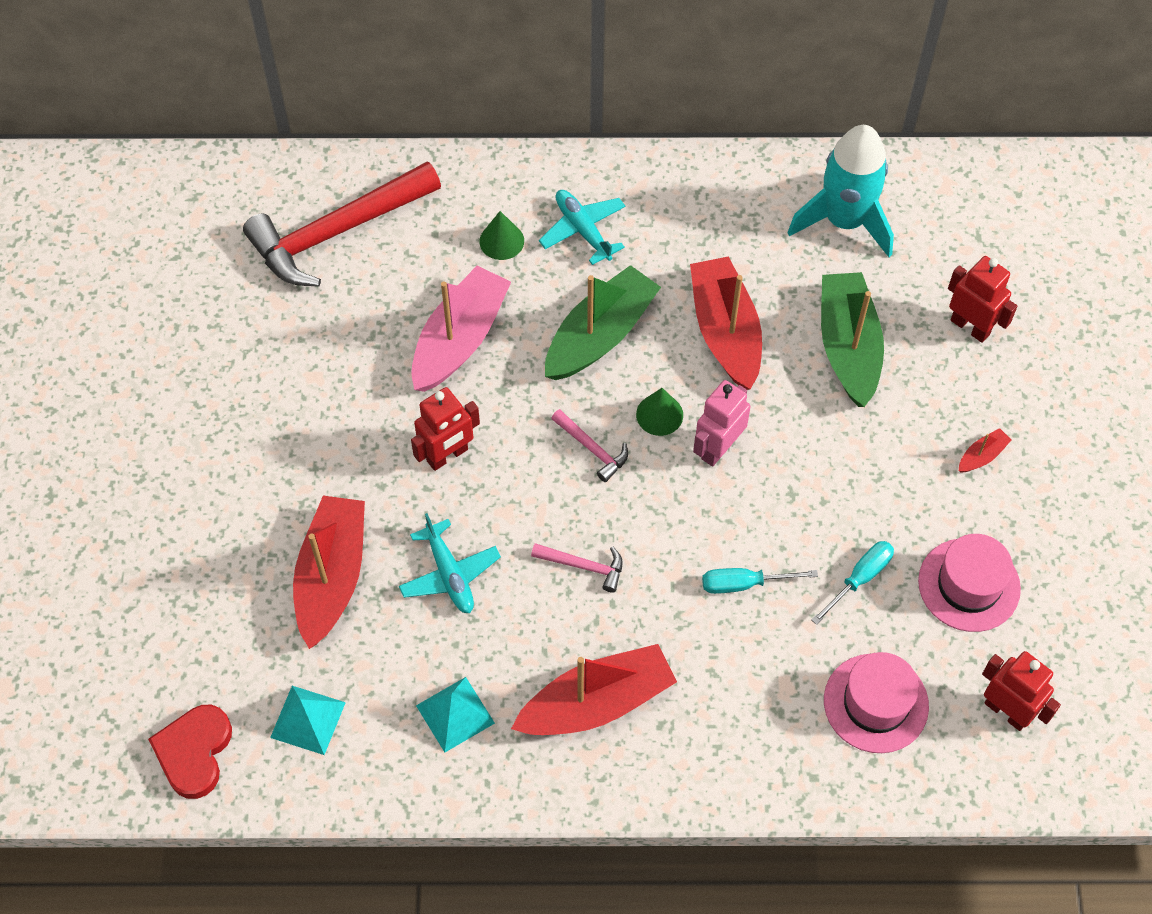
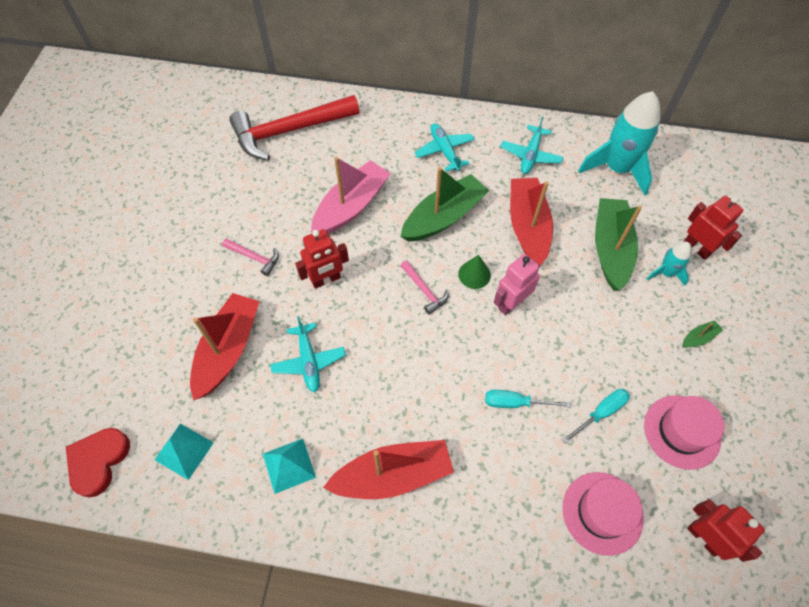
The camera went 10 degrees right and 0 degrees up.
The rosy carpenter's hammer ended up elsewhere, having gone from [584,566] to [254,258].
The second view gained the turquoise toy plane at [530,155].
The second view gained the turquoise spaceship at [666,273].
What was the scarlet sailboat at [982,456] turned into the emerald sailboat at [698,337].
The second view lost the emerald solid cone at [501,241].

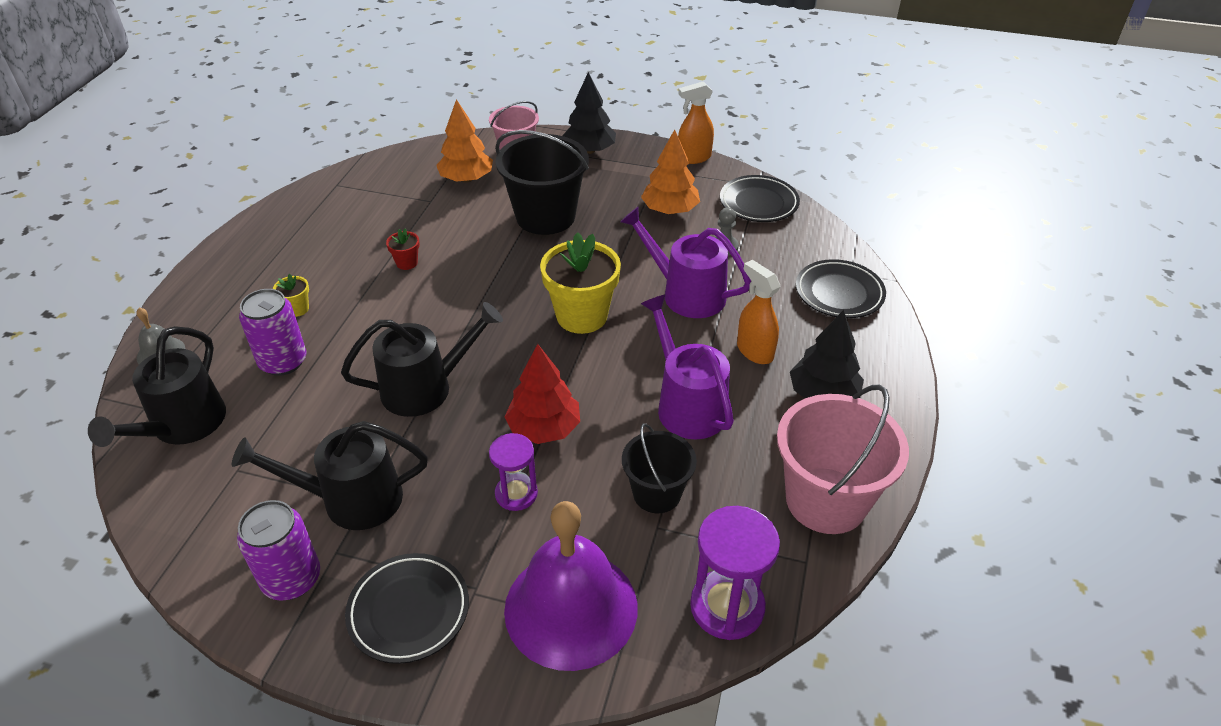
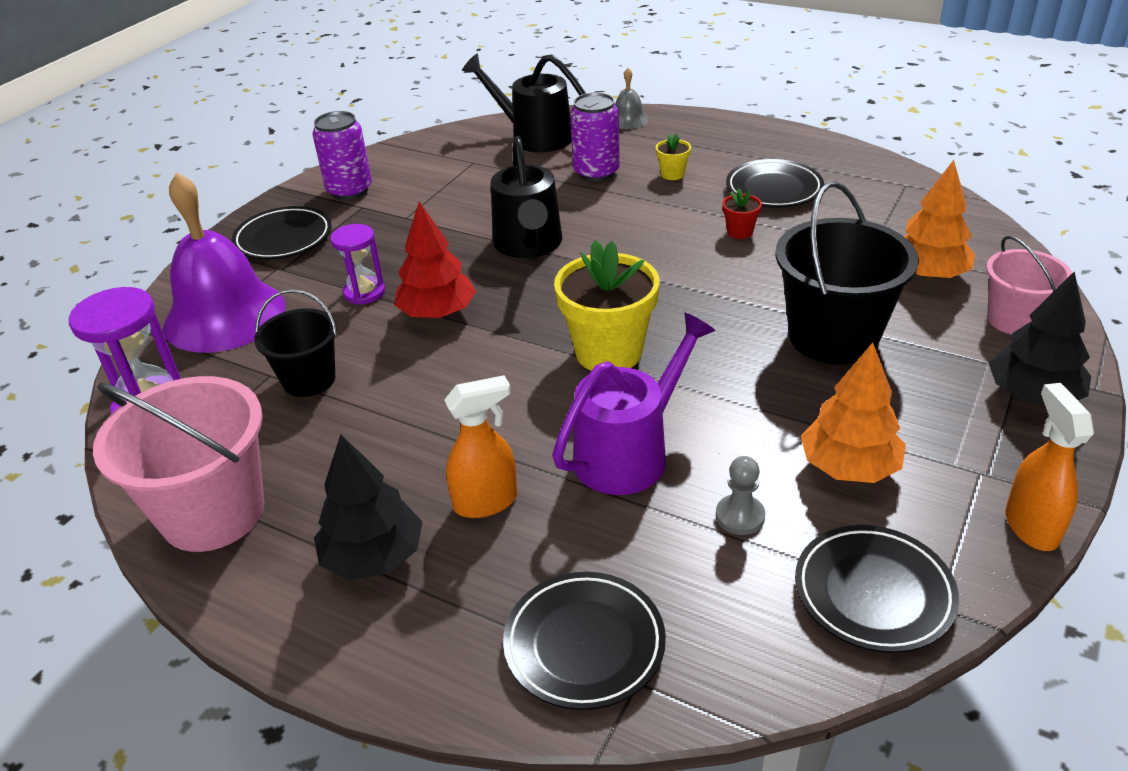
The camera went 105 degrees right and 5 degrees down.
The second view gained the jet-black dinner plate at [774,189].
The second view lost the jet-black sprinkling can at [351,499].
The second view lost the purple sprinkling can at [687,404].

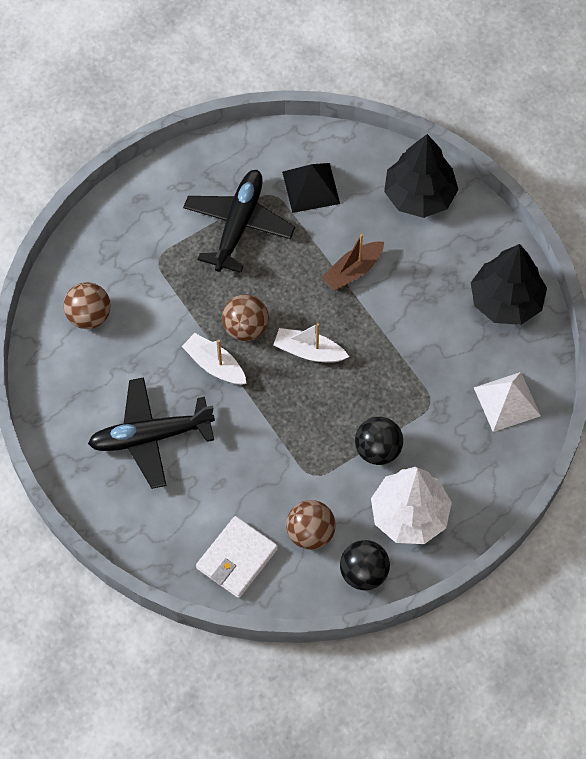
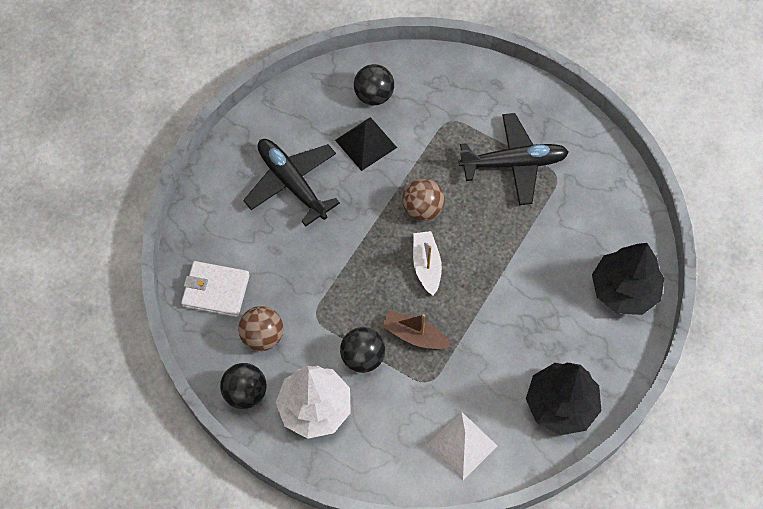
The camera went 65 degrees right and 0 degrees up.
The jet-black pyramid shape ended up elsewhere, having gone from [311,187] to [365,143].
What was the dark brown sphere at [89,316] turned into the jet-black sphere at [374,96].
The dark brown sailboat ended up elsewhere, having gone from [353,271] to [414,335].
The second view lost the snow-white sailboat at [214,365].

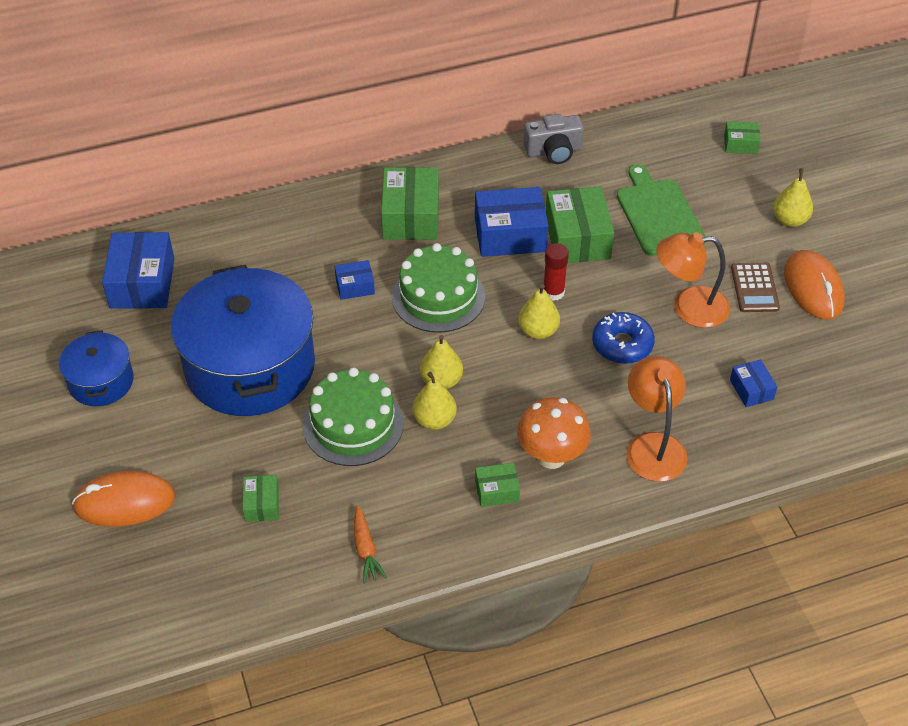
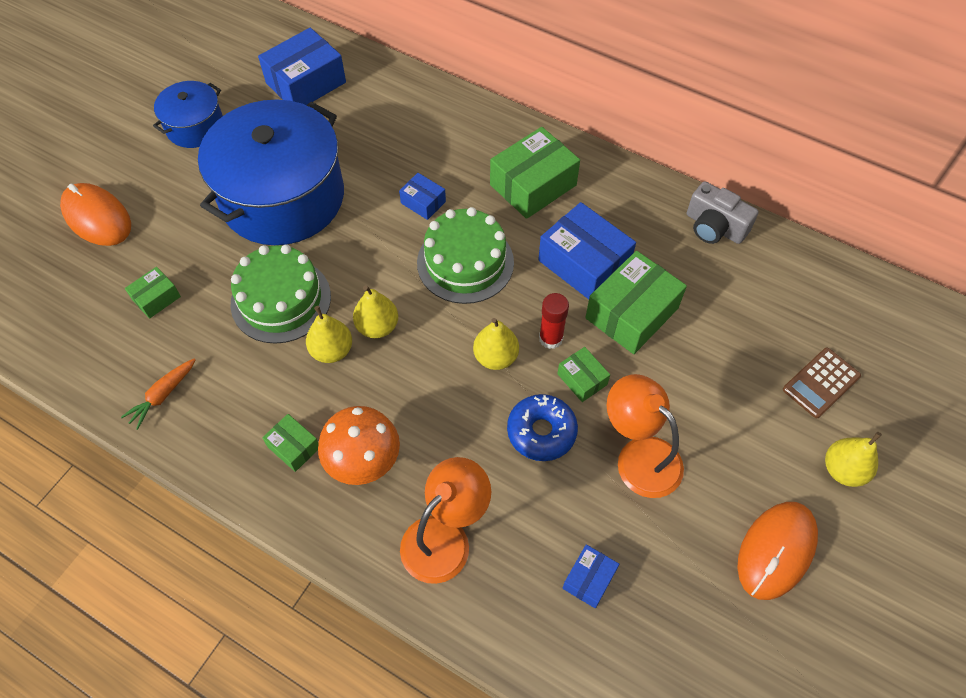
The camera went 50 degrees right and 10 degrees up.
The emerald parcel ended up elsewhere, having gone from [740,144] to [582,379].
The dark brown adding machine ended up elsewhere, having gone from [754,288] to [821,383].
The second view lost the emerald bread board at [658,215].

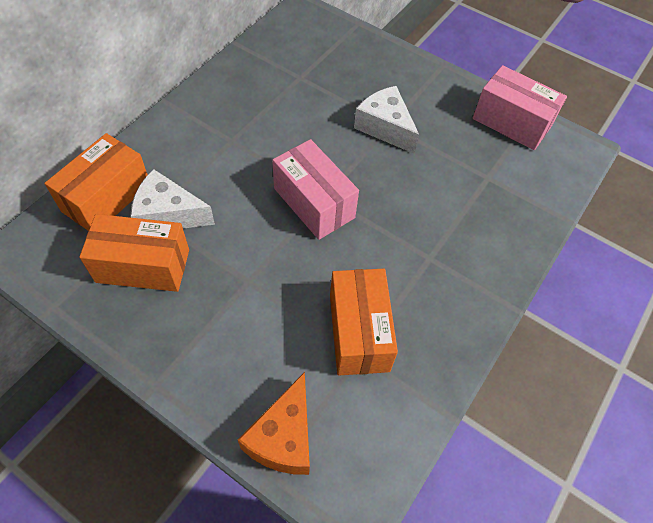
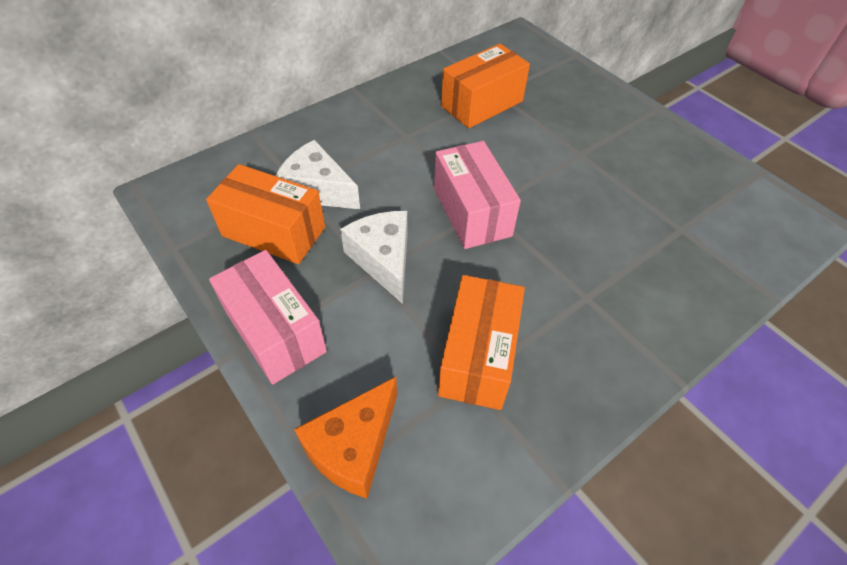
The camera went 20 degrees right and 5 degrees down.
The rosy parcel ended up elsewhere, having gone from [511,122] to [275,331].
The snow-white piece of cheese ended up elsewhere, having gone from [385,127] to [383,260].
The bright orange parcel ended up elsewhere, having gone from [106,197] to [482,104].

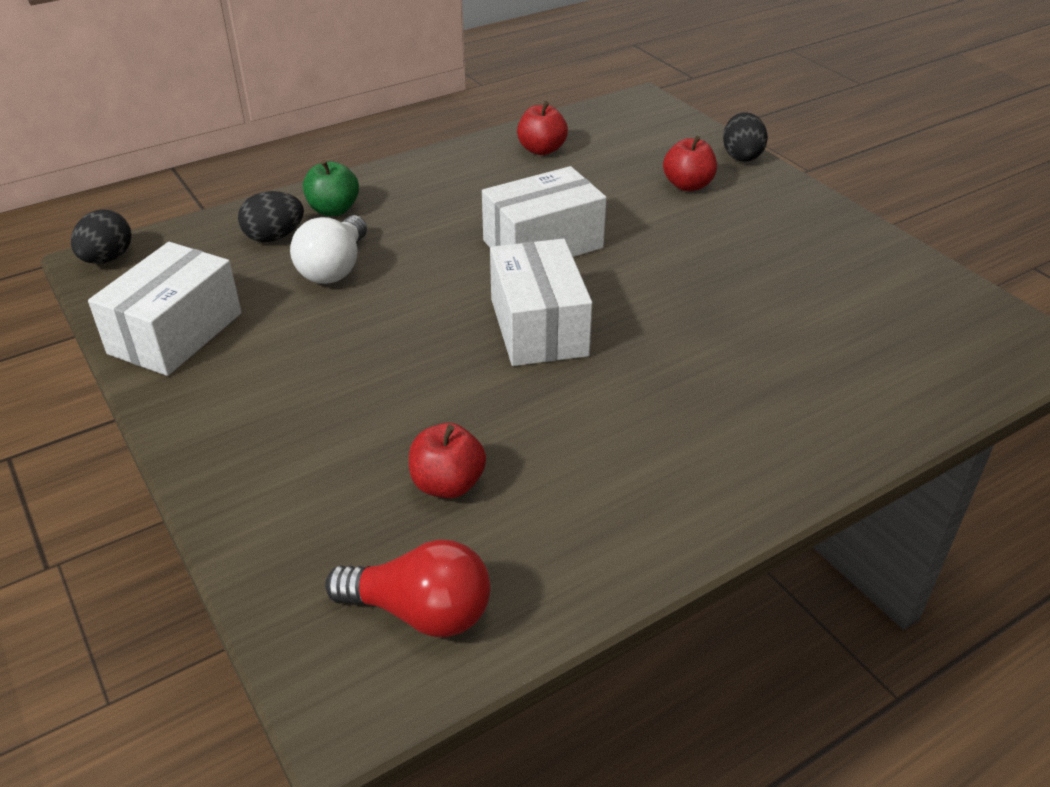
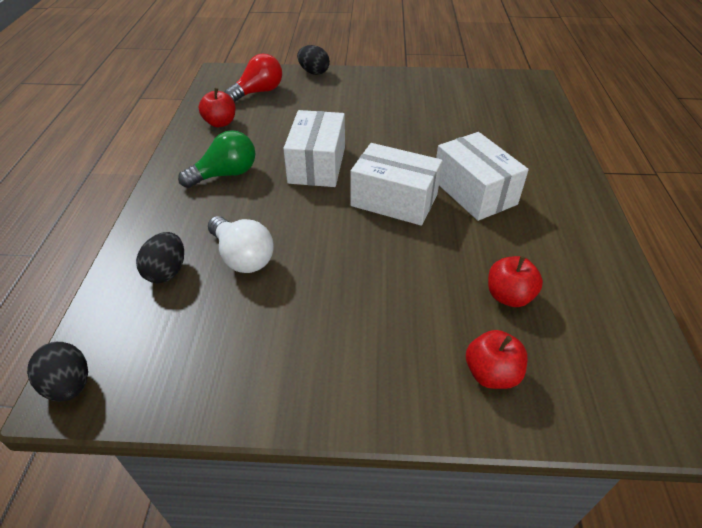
The camera went 55 degrees left and 5 degrees up.
The second view gained the emerald lightbulb at [225,174].
The scarlet lightbulb ended up elsewhere, having gone from [421,612] to [258,92].
The snow-white parcel ended up elsewhere, having gone from [176,333] to [474,192].
The scarlet toy apple ended up elsewhere, having gone from [688,185] to [491,373].
The second view lost the emerald toy apple at [333,210].

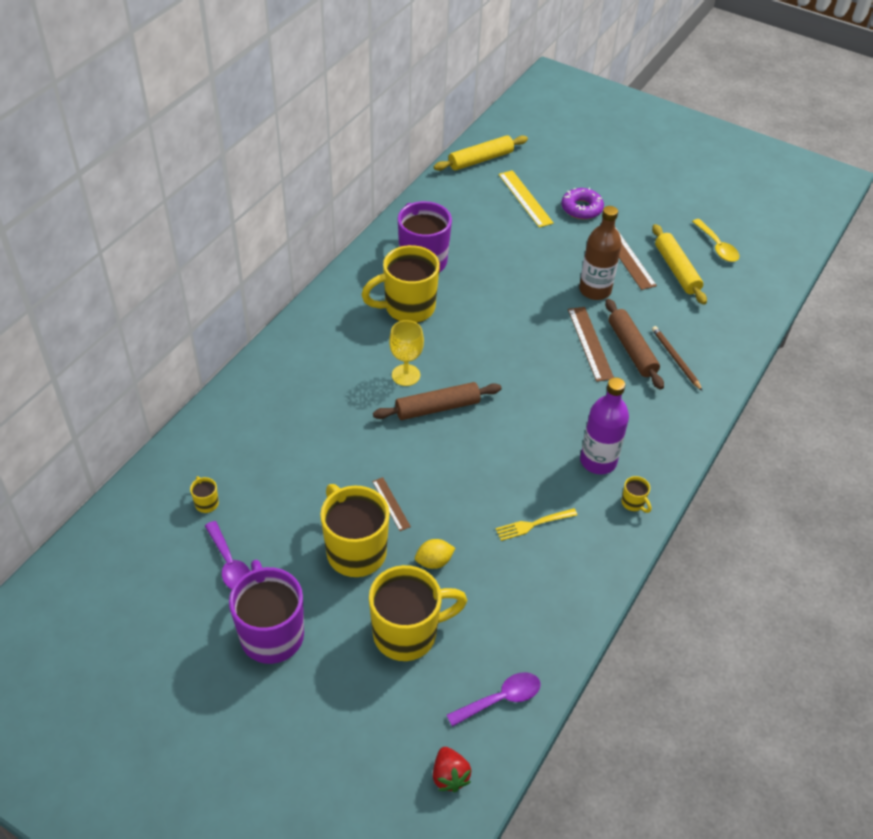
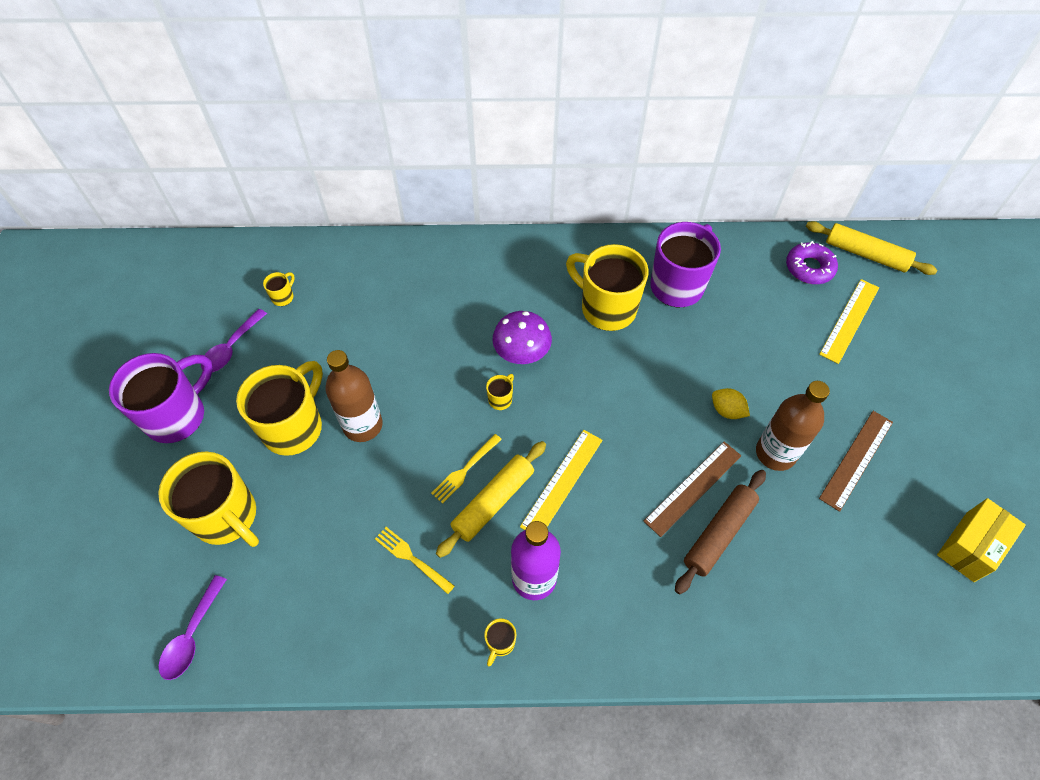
The camera went 60 degrees right and 10 degrees up.
The purple spoon at [501,699] ended up facing another way, 75 degrees clockwise from before.
Where the dark brown ruler stood at [391,504], the dark brown flask came to stand at [362,425].
The second view gained the yellow dinner fork at [465,470].
The yellow dough roller ended up elsewhere, having gone from [677,270] to [493,502].
Where the dark brown dough roller stood at [437,408], the yellow mug came to stand at [500,399].
Where the yellow wine glass stood at [406,375], the purple mushroom came to stand at [522,353].
The second view gained the yellow ruler at [562,482].
The yellow toy lemon ended up elsewhere, having gone from [434,561] to [727,410].
The purple donut ended up elsewhere, having gone from [581,208] to [809,268].
Where the yellow spoon stood at [717,246], the yellow parcel came to stand at [970,546].
The second view lost the scarlet toy strawberry at [449,776].
The second view lost the dark brown pencil at [675,359].

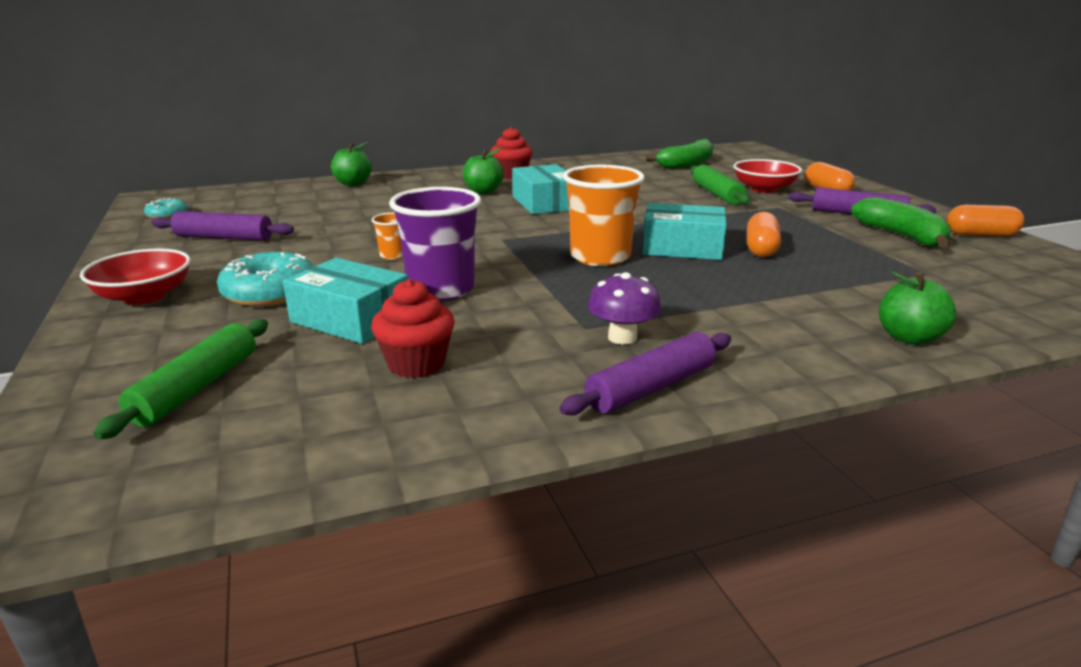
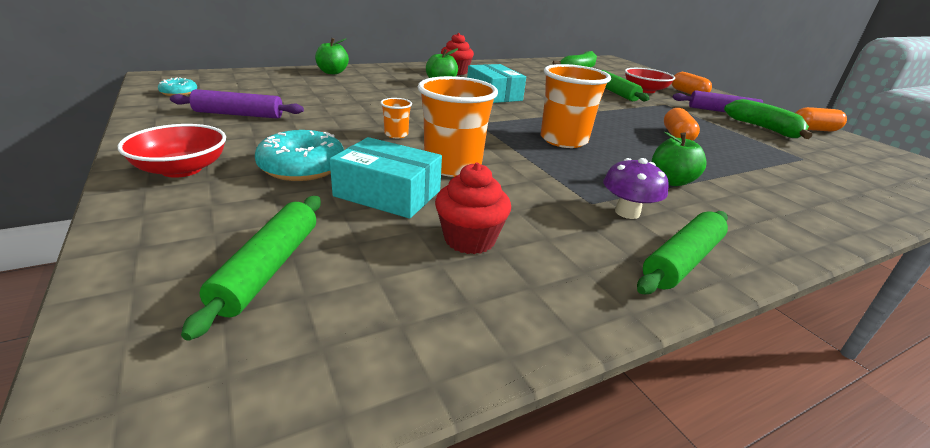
The camera went 10 degrees left and 5 degrees up.
What was the purple cup at [441,289] turned into the bright orange cup at [452,166].
What was the purple dough roller at [651,387] turned into the emerald dough roller at [682,261].
The emerald toy apple ended up elsewhere, having gone from [909,338] to [671,181].
The second view lost the turquoise parcel at [682,247].

